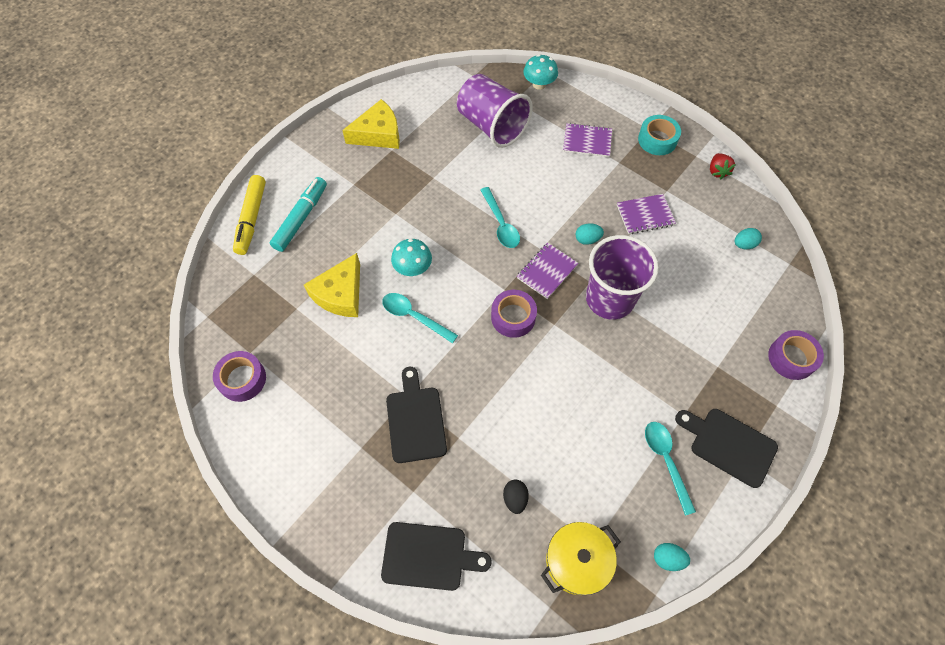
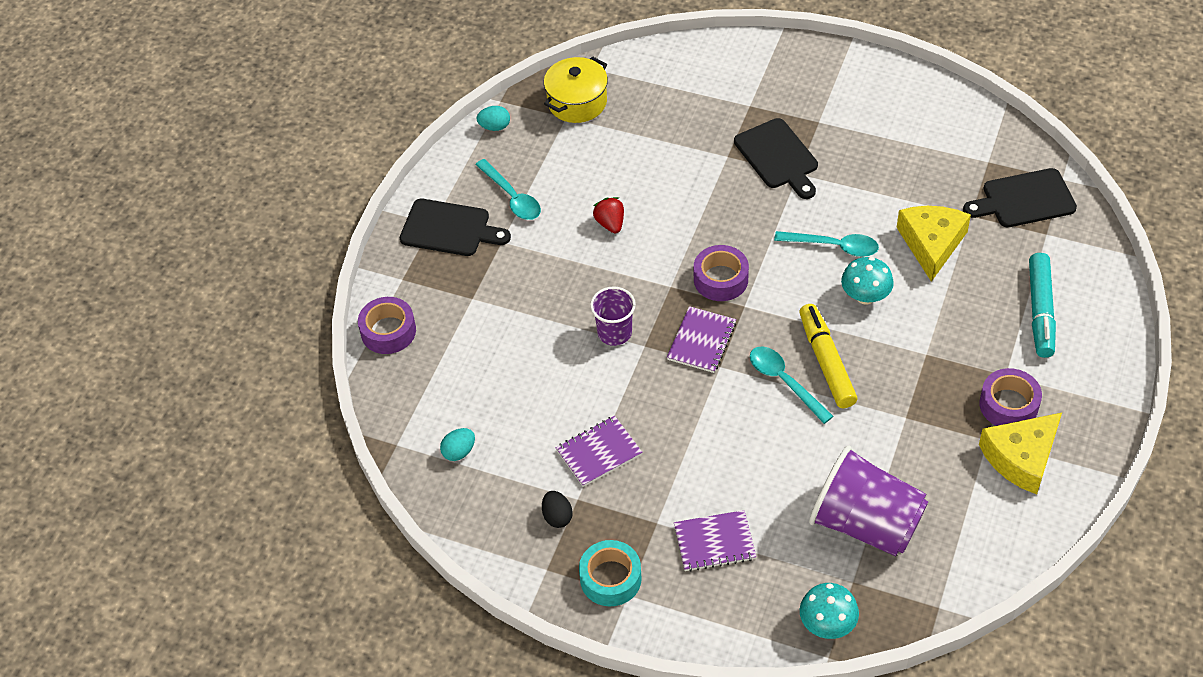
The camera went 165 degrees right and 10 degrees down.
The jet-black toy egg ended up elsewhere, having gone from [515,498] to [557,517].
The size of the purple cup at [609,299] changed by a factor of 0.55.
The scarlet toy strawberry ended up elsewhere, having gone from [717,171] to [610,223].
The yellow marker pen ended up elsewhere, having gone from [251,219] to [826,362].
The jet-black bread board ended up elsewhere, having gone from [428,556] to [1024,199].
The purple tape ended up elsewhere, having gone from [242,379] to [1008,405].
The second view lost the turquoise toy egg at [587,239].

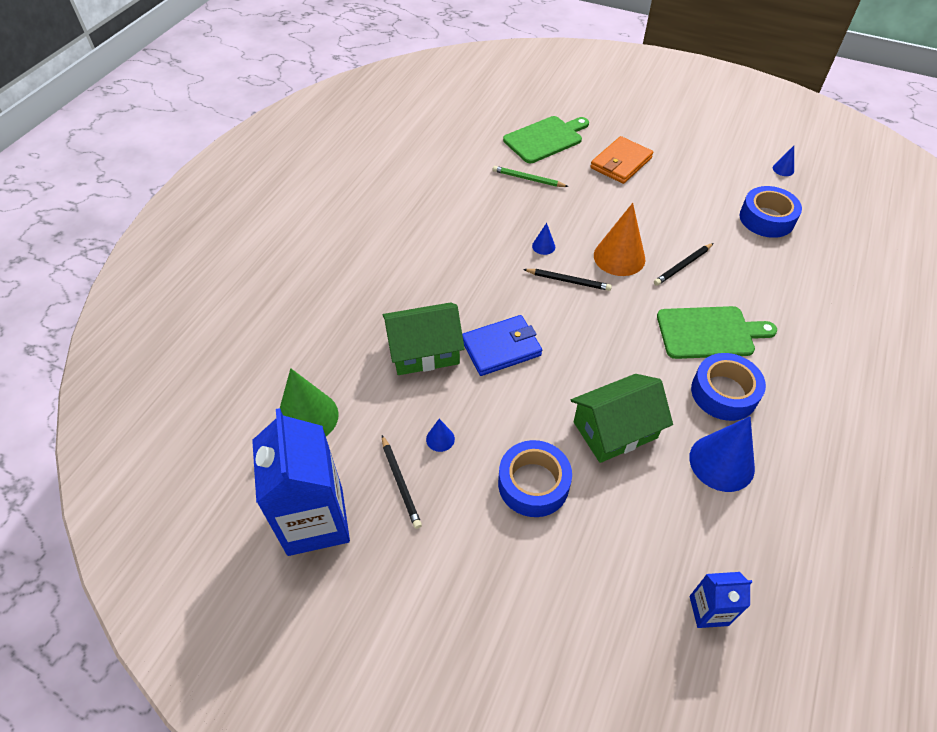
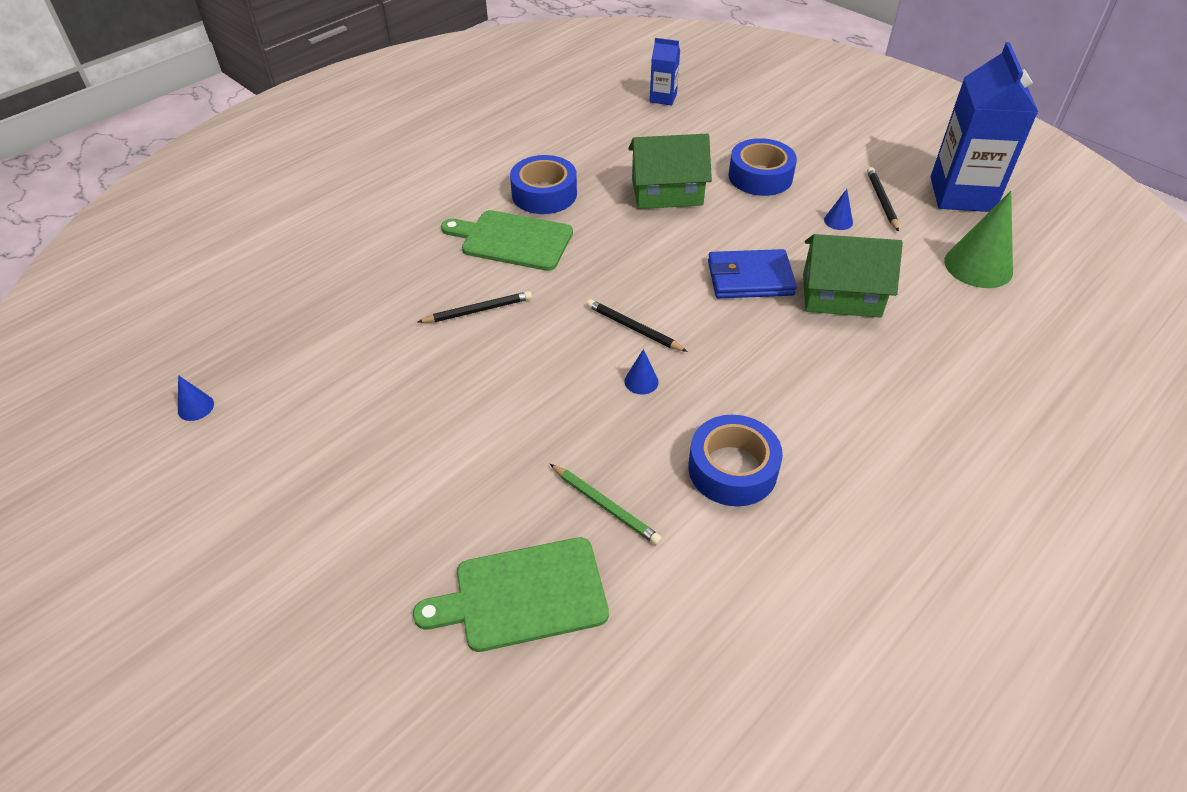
The camera went 160 degrees left and 5 degrees down.
The cobalt tape ended up elsewhere, having gone from [766,219] to [732,469].
The second view lost the bright orange wallet at [621,163].
The second view lost the bright orange solid cone at [619,257].
The second view lost the cobalt solid cone at [721,462].

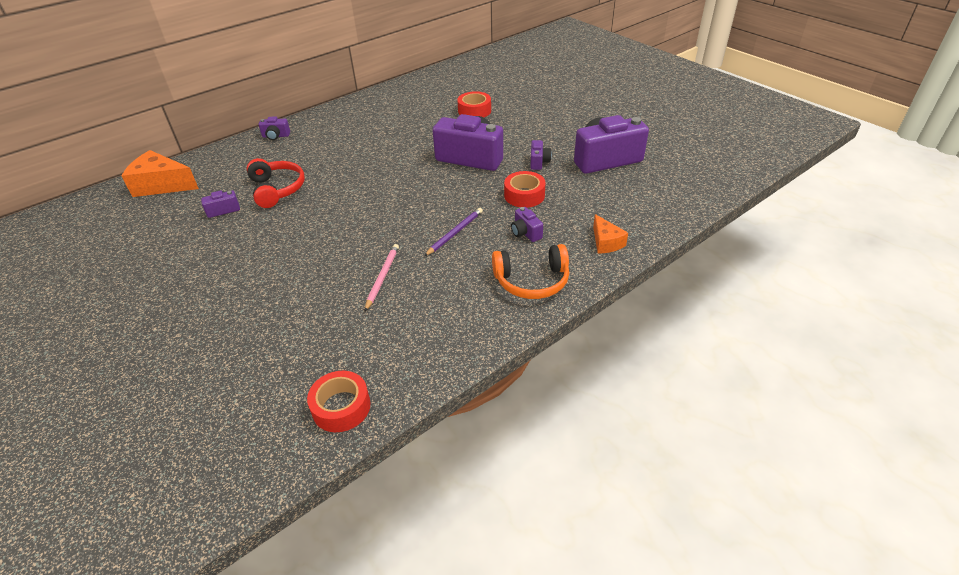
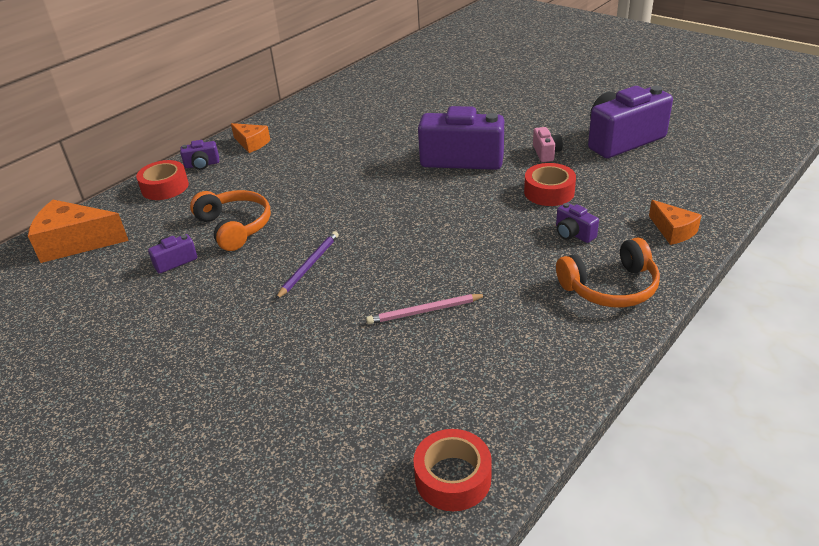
The camera went 10 degrees left and 5 degrees down.
The scarlet tape ended up elsewhere, having gone from [474,111] to [165,187].
What was the scarlet headphones at [277,189] turned into the bright orange headphones at [235,227].
The second view gained the bright orange piece of cheese at [251,143].
The purple pencil ended up elsewhere, having gone from [455,233] to [309,266].
The rosy pencil at [382,277] ended up facing another way, 105 degrees counterclockwise from before.
What was the purple photo camera at [539,162] turned into the rosy photo camera at [546,153].

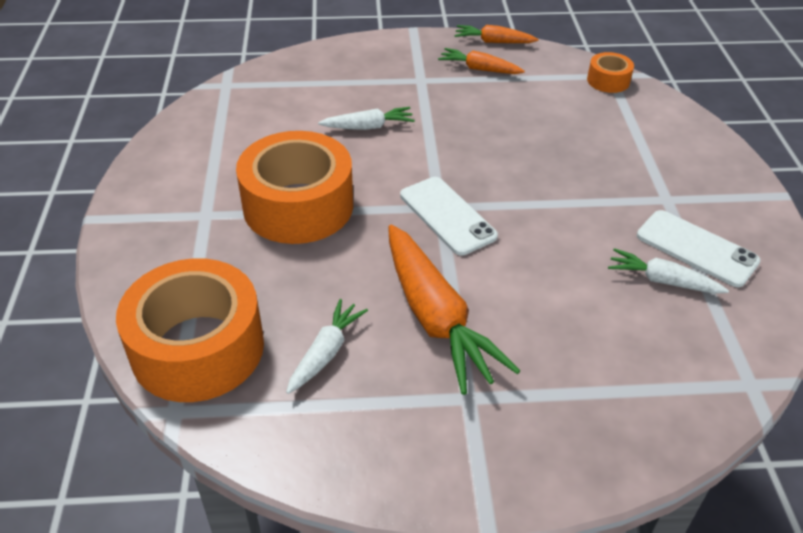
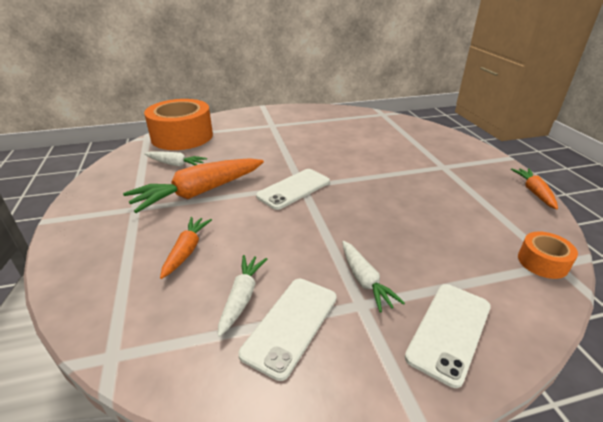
The camera went 80 degrees right and 10 degrees down.
The bright orange toy carrot ended up elsewhere, having gone from [479,69] to [187,250].
The snow-white toy carrot ended up elsewhere, having gone from [368,127] to [364,280].
The second view gained the snow-white mobile phone at [449,331].
The second view lost the bright orange tape at [298,206].

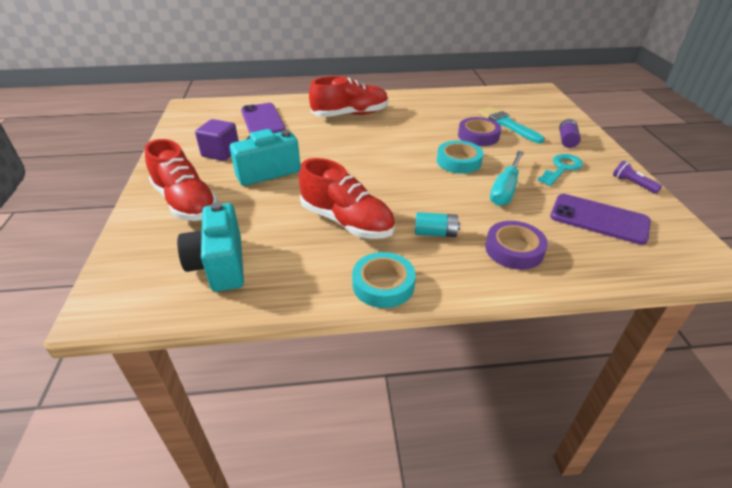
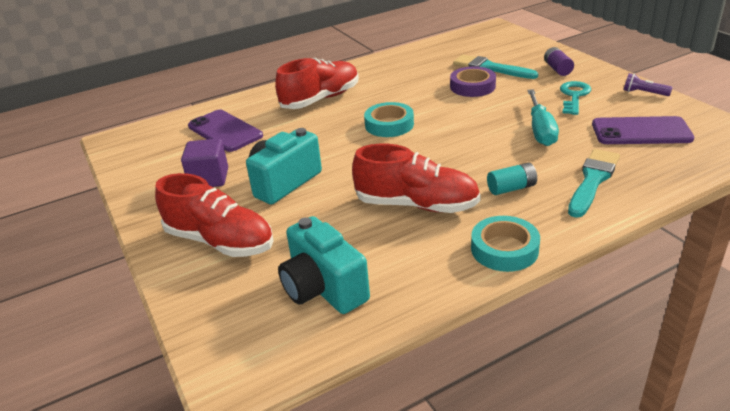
The camera went 20 degrees left and 5 degrees down.
The turquoise tape ended up elsewhere, having gone from [458,161] to [389,125].
Where the purple tape stood at [514,250], the turquoise paintbrush came to stand at [593,180].

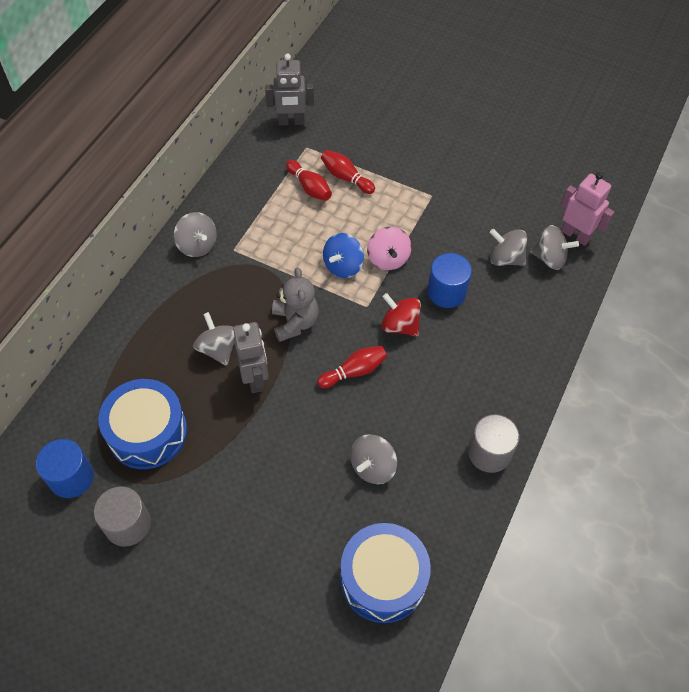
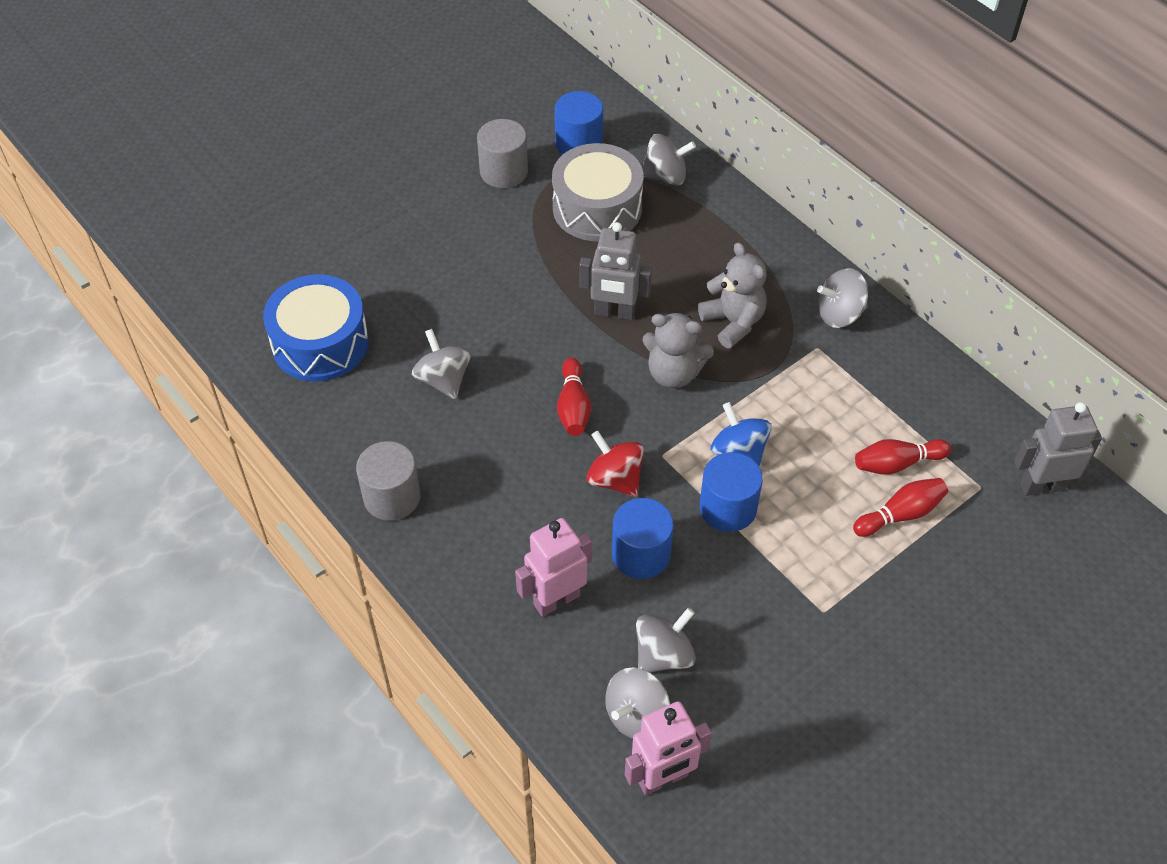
The camera went 115 degrees right and 5 degrees down.
The second view gained the rosy toy robot at [556,600].
What was the cobalt toy drum at [147,432] turned into the ash-grey toy drum at [597,208].
The scarlet whirligig at [400,325] ended up facing another way, 105 degrees counterclockwise from before.
The ash-grey whirligig ended up elsewhere, having gone from [218,349] to [665,176].
The second view gained the ash-grey teddy bear at [733,322].
Where the rosy whirligig stood at [388,259], the cobalt solid cylinder came to stand at [728,508].
The ash-grey toy robot at [291,122] ended up facing another way, 60 degrees clockwise from before.

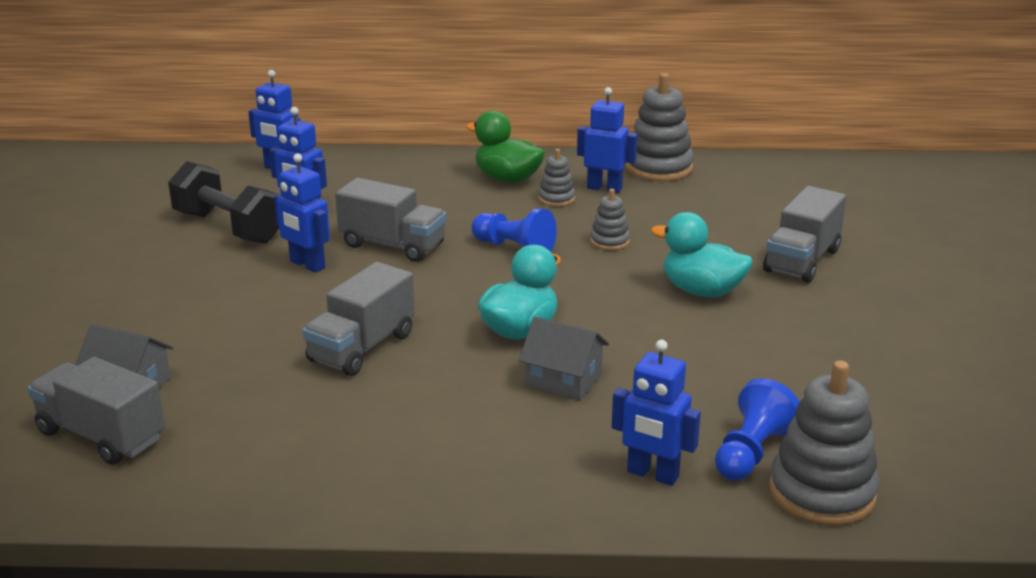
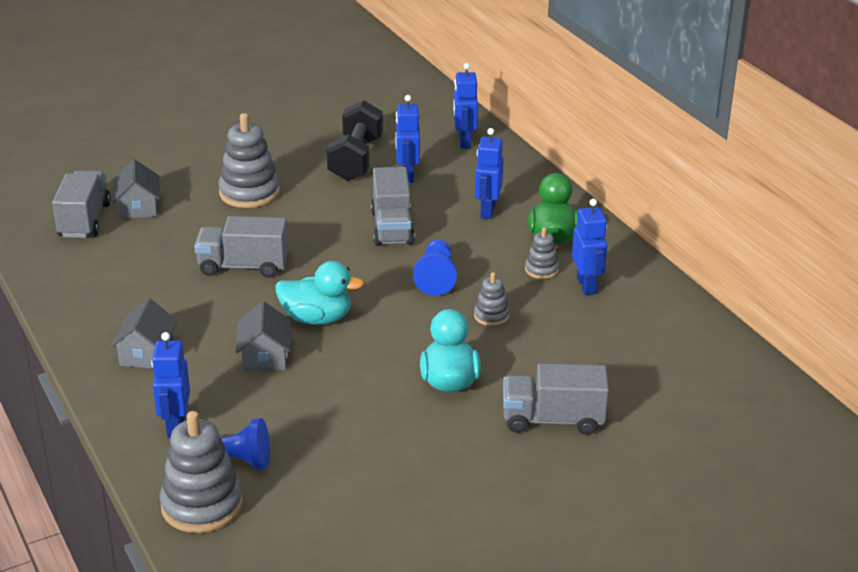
The camera went 60 degrees right and 5 degrees up.
The second view gained the ash-grey cottage at [146,354].
The ash-grey ring stacker ended up elsewhere, having gone from [658,168] to [249,193].
The cobalt toy robot ended up elsewhere, having gone from [307,265] to [487,211].

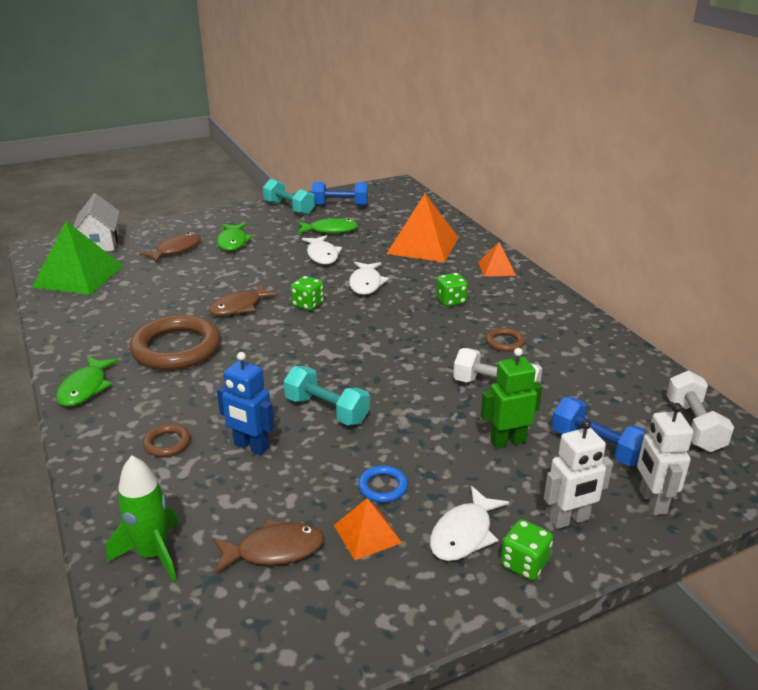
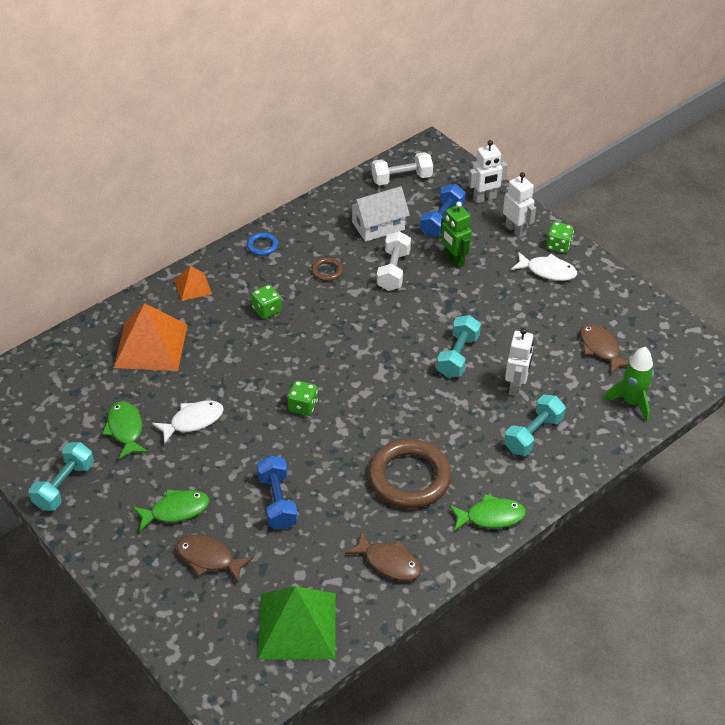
The camera went 105 degrees left and 15 degrees up.
The cobalt ring ended up elsewhere, having gone from [383,487] to [262,246].
The cobalt hand weight ended up elsewhere, having gone from [340,205] to [277,502].
The dark brown fish figure ended up elsewhere, having gone from [239,307] to [388,562].
The snow-white cottage ended up elsewhere, having gone from [100,242] to [378,226].
Where the dark brown ring stood at [167,443], the turquoise hand weight came to stand at [533,434].
What was the cobalt toy robot at [251,446] turned into the snow-white toy robot at [516,386].
The second view lost the bright orange pyramid shape at [367,534].
The second view lost the snow-white fish figure at [366,283].

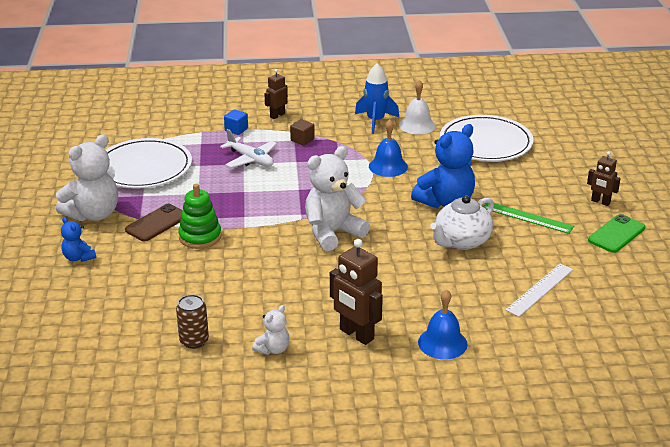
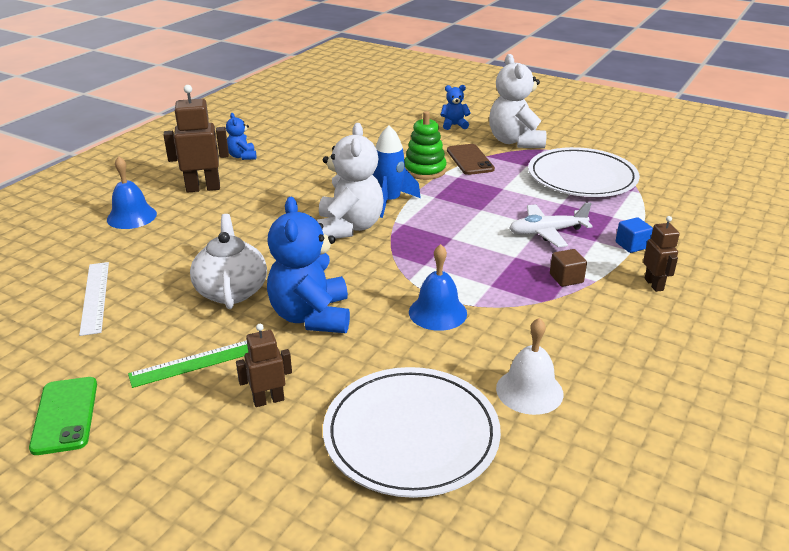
The camera went 125 degrees right and 0 degrees up.
What was the snow-white teddy bear at [273,349] turned into the cobalt teddy bear at [242,156].
The dark brown toy robot ended up elsewhere, having gone from [600,202] to [268,400].
The cobalt spaceship ended up elsewhere, having gone from [375,121] to [389,202].
The second view lost the dark brown can at [194,341].

